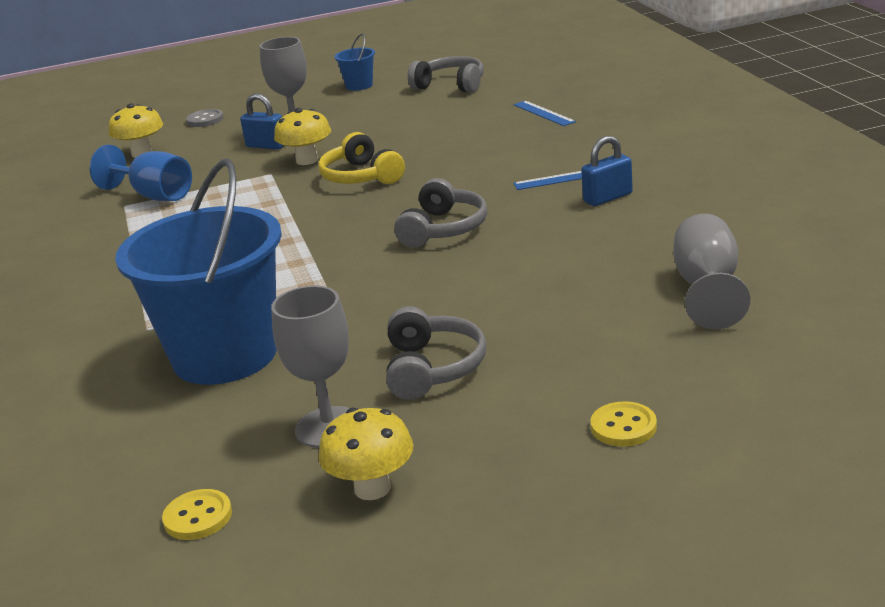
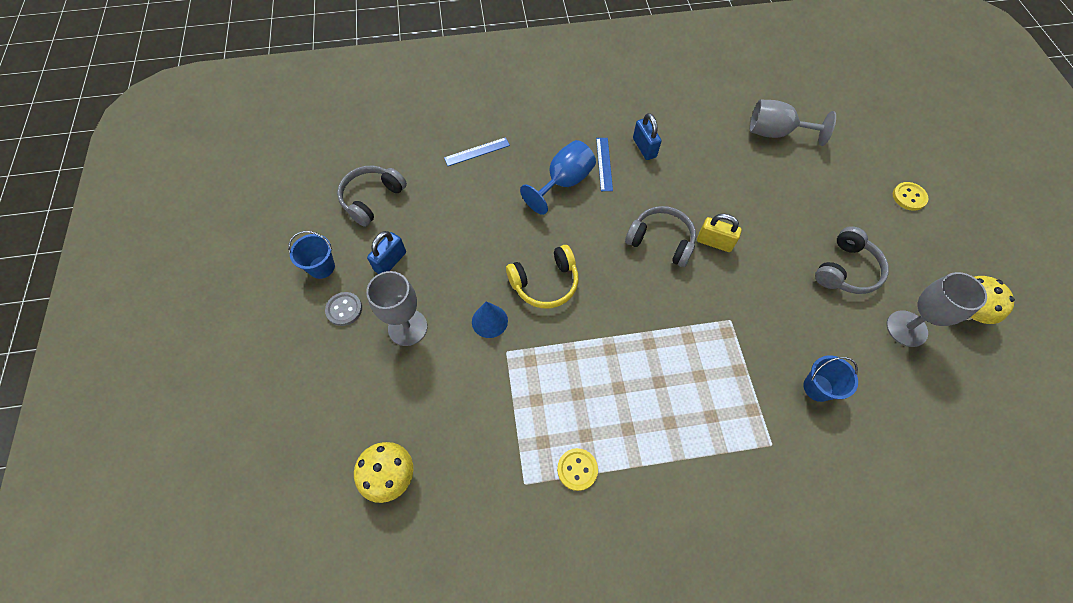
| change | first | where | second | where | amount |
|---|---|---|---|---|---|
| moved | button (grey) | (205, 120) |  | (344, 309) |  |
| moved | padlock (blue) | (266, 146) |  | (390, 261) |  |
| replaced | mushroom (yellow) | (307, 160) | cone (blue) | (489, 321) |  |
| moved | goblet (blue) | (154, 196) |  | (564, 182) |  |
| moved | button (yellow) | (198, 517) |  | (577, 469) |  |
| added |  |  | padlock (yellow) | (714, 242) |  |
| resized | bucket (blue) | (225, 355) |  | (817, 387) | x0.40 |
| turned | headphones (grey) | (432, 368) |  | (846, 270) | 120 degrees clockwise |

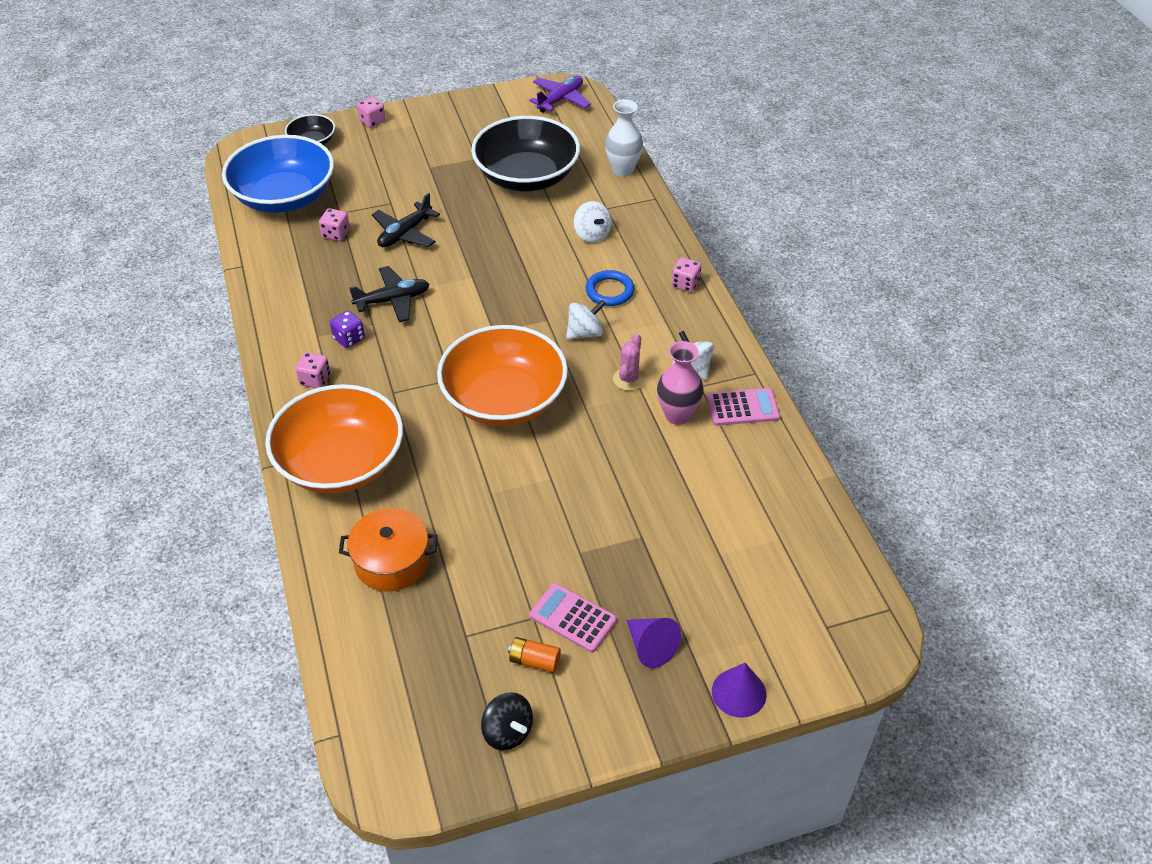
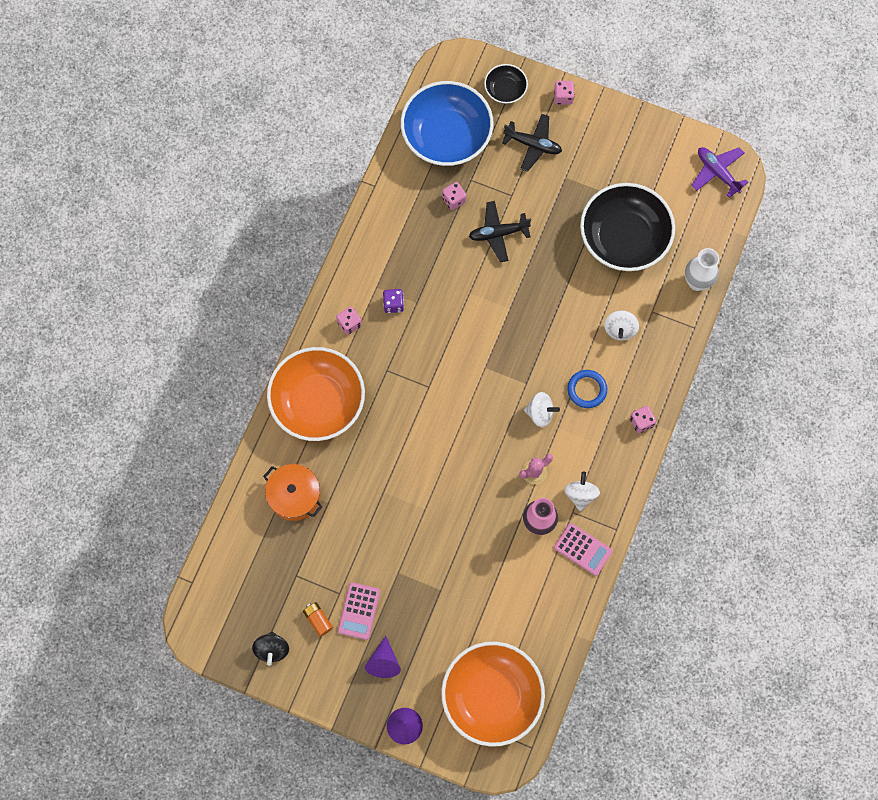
| change | first | where | second | where | amount |
|---|---|---|---|---|---|
| turned | calculator (pink) | (573, 618) |  | (359, 611) | 150 degrees counterclockwise |
| moved | bowl (orange) | (504, 399) |  | (492, 696) |  |
| moved | plane (black) | (393, 300) |  | (533, 145) |  |
| turned | plane (purple) | (560, 100) |  | (717, 172) | 120 degrees counterclockwise |

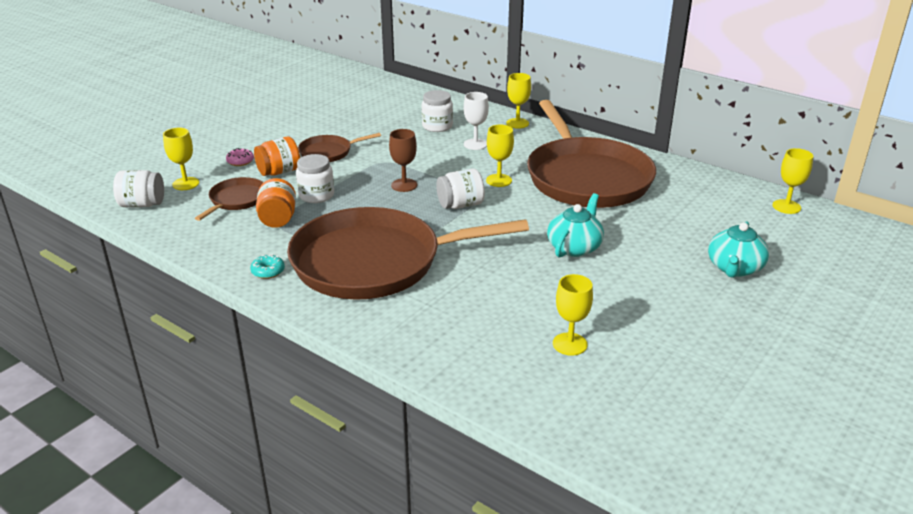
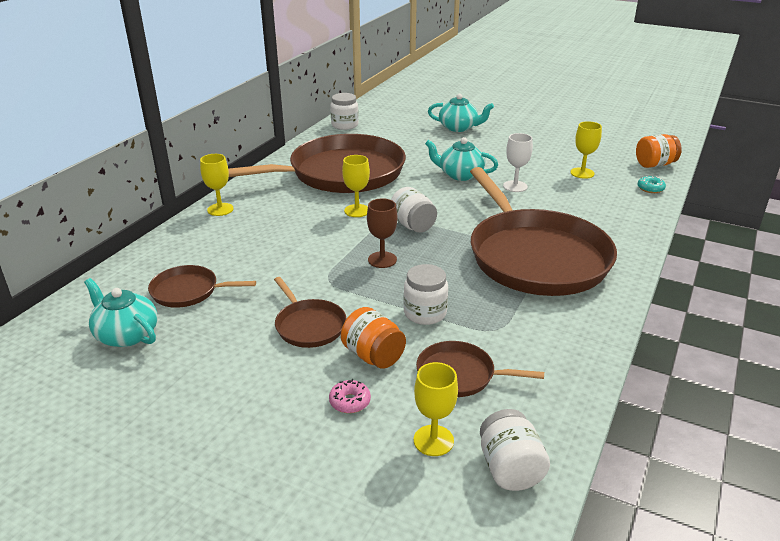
| change | first | where | second | where | amount |
|---|---|---|---|---|---|
| added |  |  | teapot (turquoise) | (126, 334) |  |
| added |  |  | pan (brown) | (188, 291) |  |
| moved | jar (white) | (437, 126) |  | (345, 125) |  |
| moved | goblet (white) | (475, 144) |  | (515, 186) |  |
| moved | jar (orange) | (278, 219) |  | (654, 164) |  |
| moved | donut (turquoise) | (268, 271) |  | (650, 189) |  |
| removed | goblet (yellow) | (786, 206) |  |  |  |

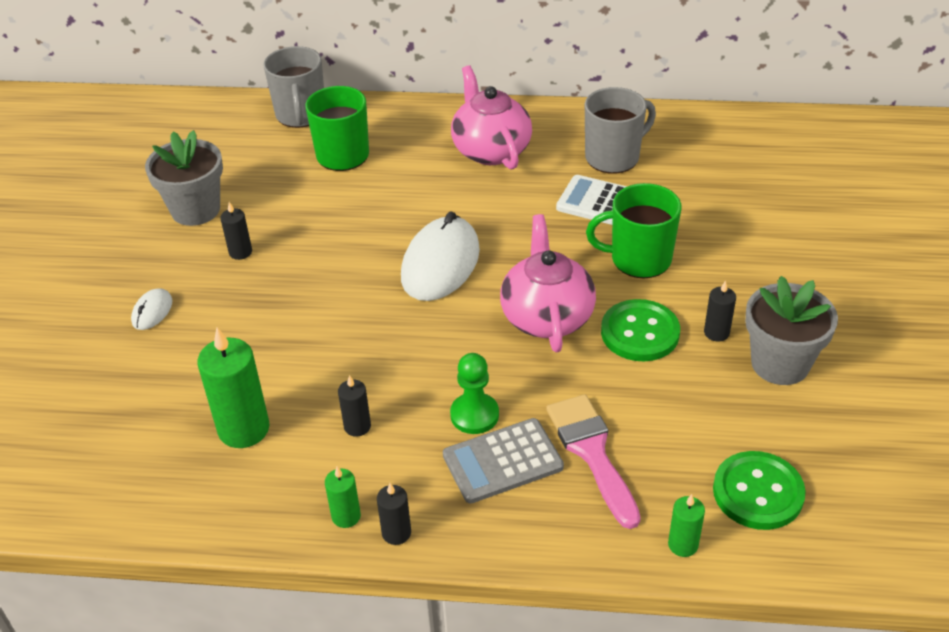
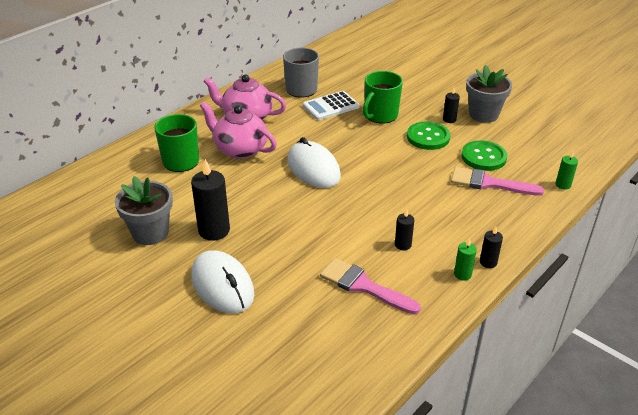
| change | first | where | second | where | amount |
|---|---|---|---|---|---|
| resized | candle (black) | (240, 252) |  | (214, 230) | x1.90 |
| resized | mouse (white) | (152, 312) |  | (222, 285) | x2.16 |
| moved | teapot (pink) | (546, 316) |  | (240, 149) |  |
| replaced | candle (green) | (244, 429) | brush (pink) | (363, 286) |  |
| moved | button (green) | (758, 492) |  | (483, 157) |  |
| removed | mug (grey) | (301, 115) |  |  |  |
| removed | calculator (grey) | (502, 461) |  |  |  |
| removed | pawn (green) | (474, 415) |  |  |  |

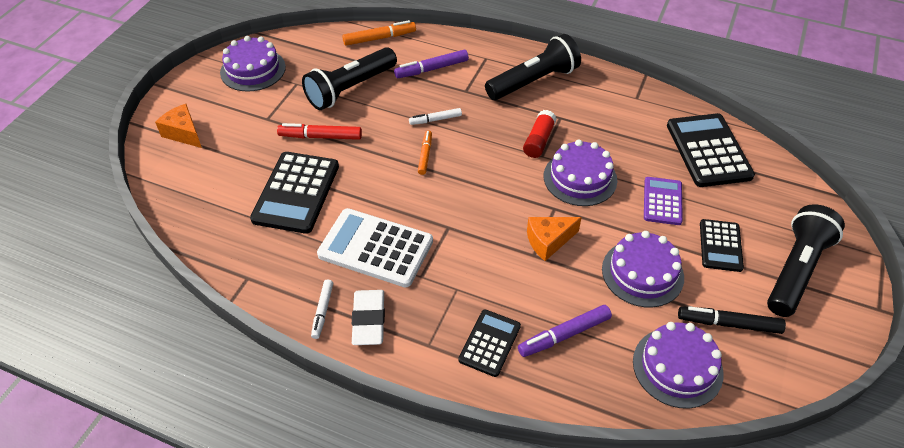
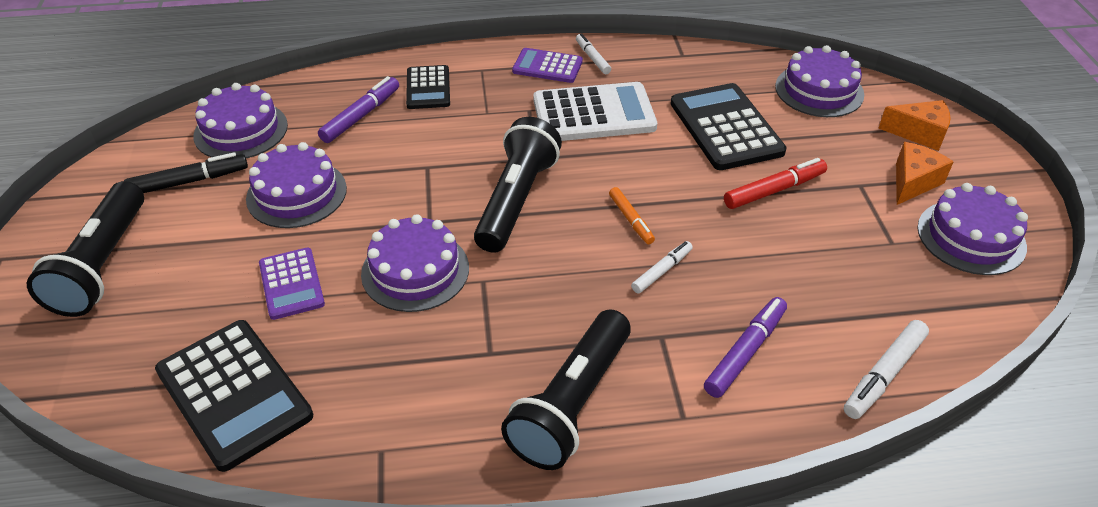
| change | first | where | second | where | amount |
|---|---|---|---|---|---|
| moved | flashlight (black) | (350, 89) |  | (516, 200) |  |
| replaced | eraser (white) | (369, 320) | calculator (purple) | (547, 66) |  |
| added |  |  | cake (purple) | (819, 90) |  |
| recoloured | marker (orange) | (379, 38) | marker (white) | (883, 375) |  |
| moved | cheese (orange) | (548, 241) |  | (913, 182) |  |
| removed | glue stick (red) | (539, 141) |  |  |  |
| removed | calculator (black) | (720, 246) |  |  |  |

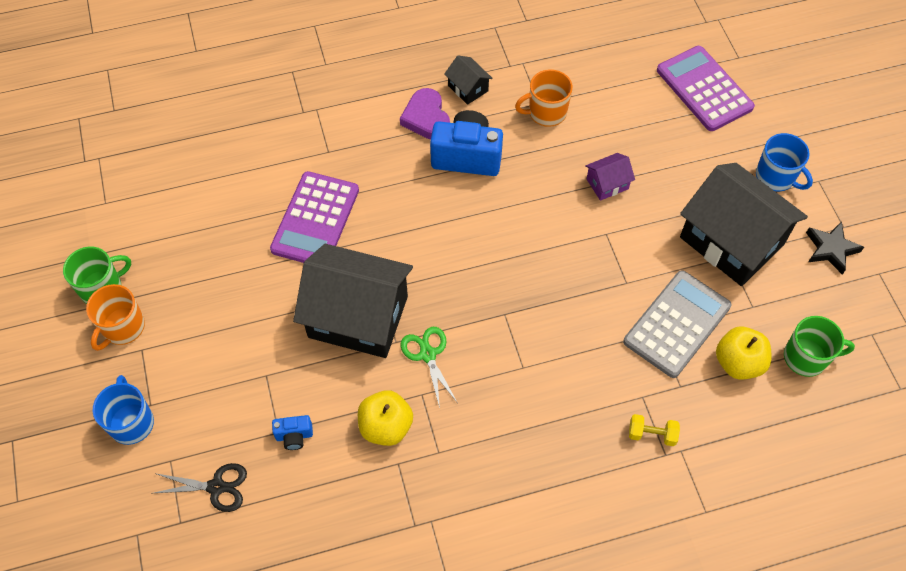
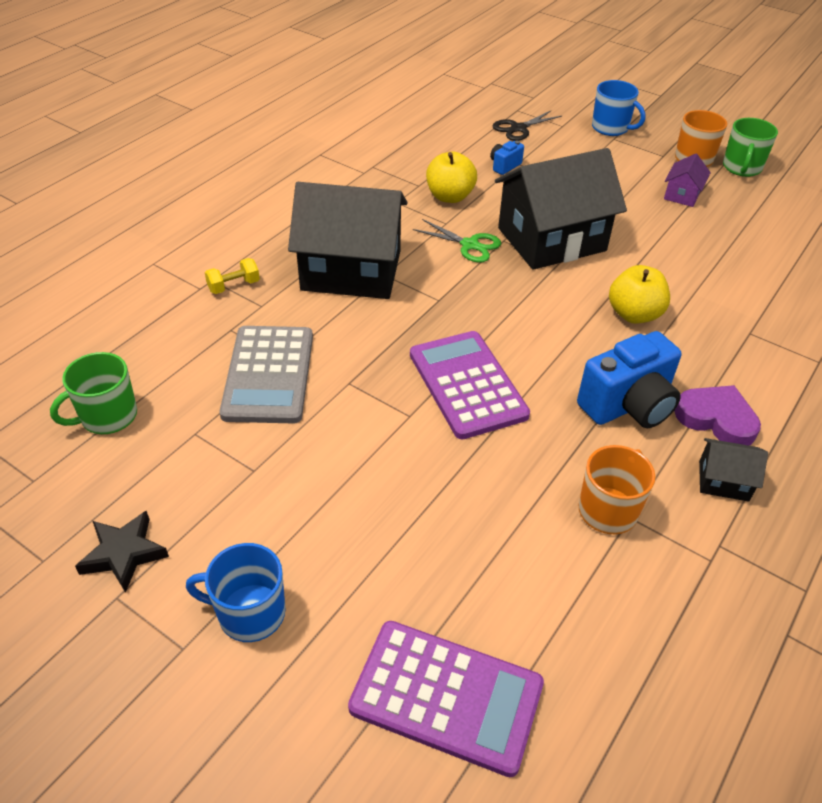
| change | first | where | second | where | amount |
|---|---|---|---|---|---|
| moved | house (black) | (731, 241) |  | (351, 271) |  |
| moved | calculator (purple) | (315, 220) |  | (467, 384) |  |
| moved | apple (yellow) | (738, 363) |  | (634, 314) |  |
| moved | house (purple) | (607, 184) |  | (682, 195) |  |

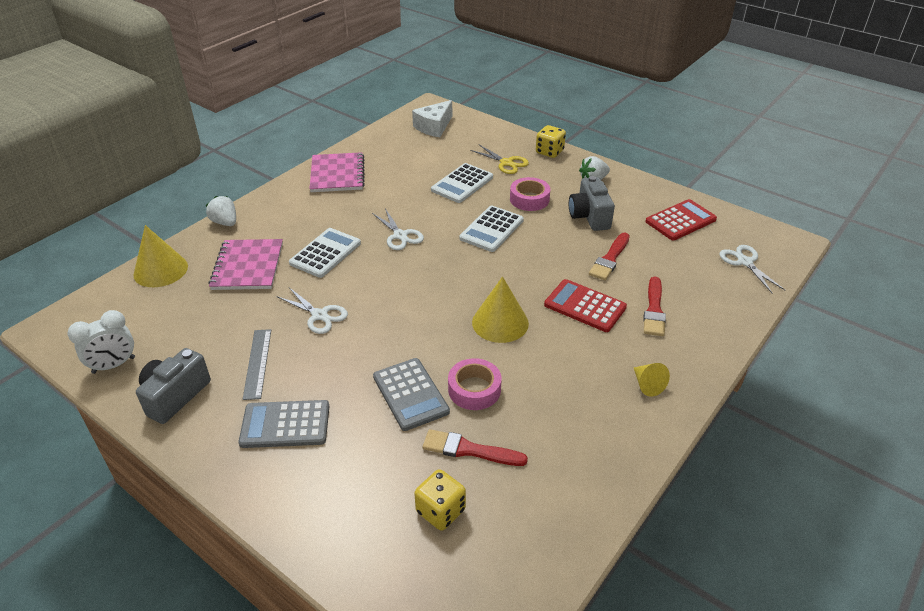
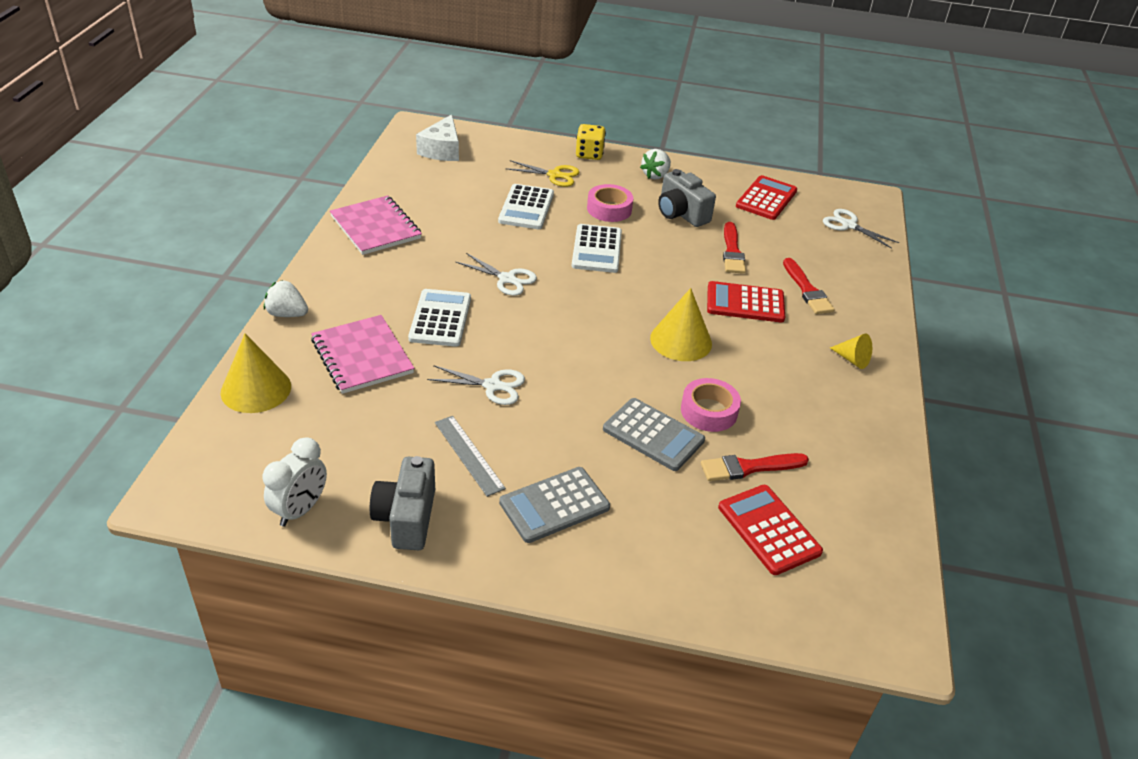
| change | first | where | second | where | amount |
|---|---|---|---|---|---|
| replaced | dice (yellow) | (440, 511) | calculator (red) | (769, 530) |  |

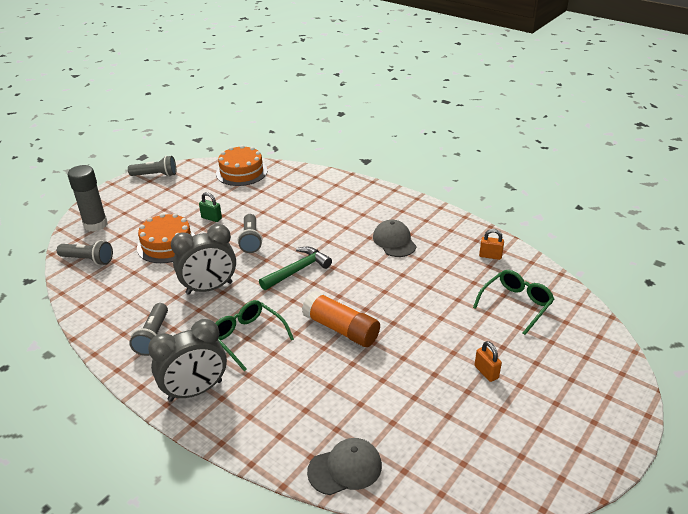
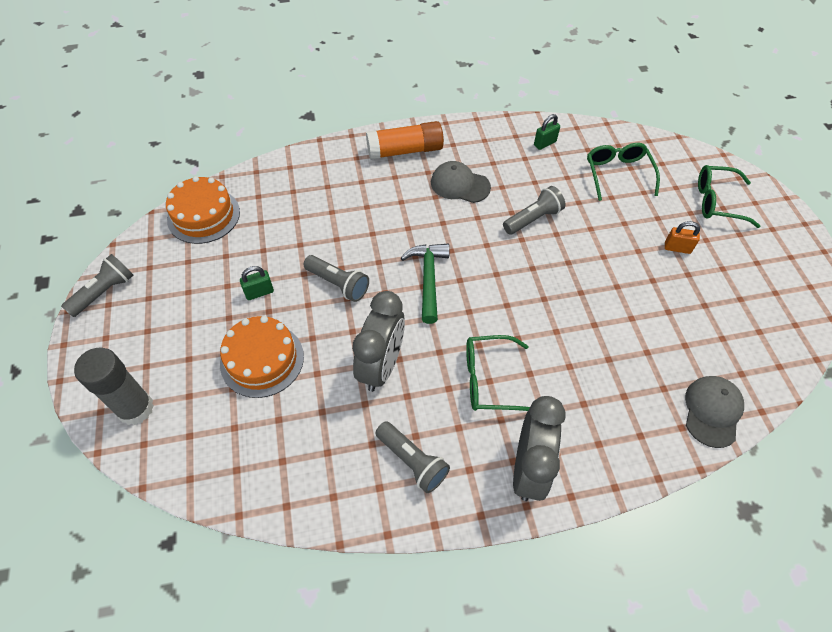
| change | first | where | second | where | amount |
|---|---|---|---|---|---|
| moved | glue stick (orange) | (341, 329) |  | (405, 151) |  |
| moved | flashlight (grey) | (88, 260) |  | (533, 219) |  |
| recoloured | padlock (orange) | (490, 256) | padlock (green) | (544, 143) |  |
| added |  |  | glasses (green) | (718, 202) |  |

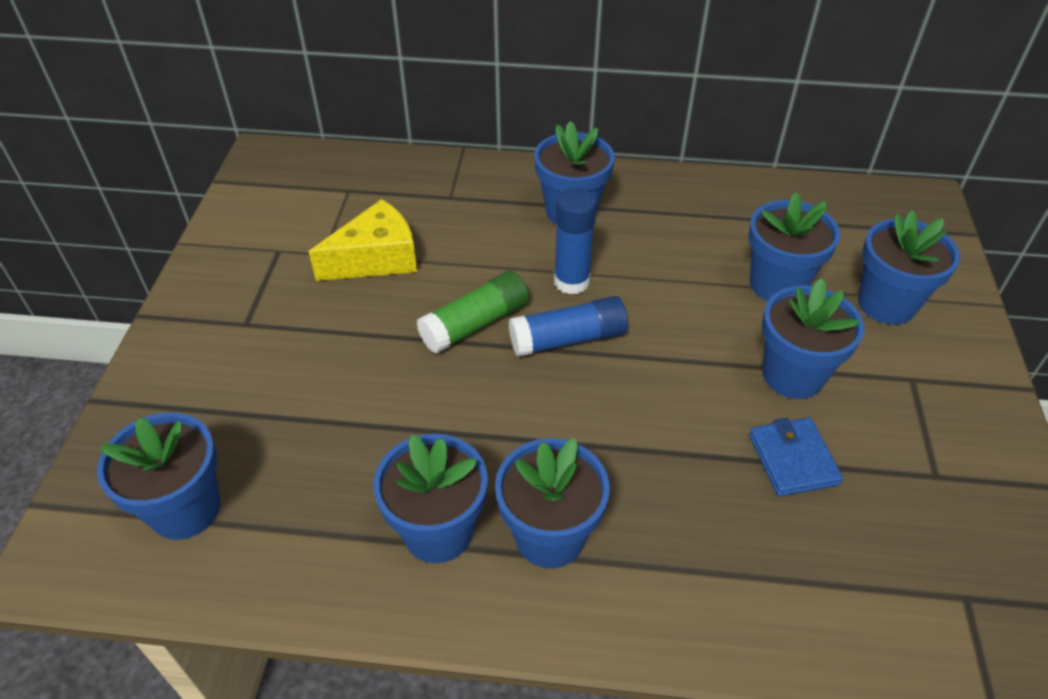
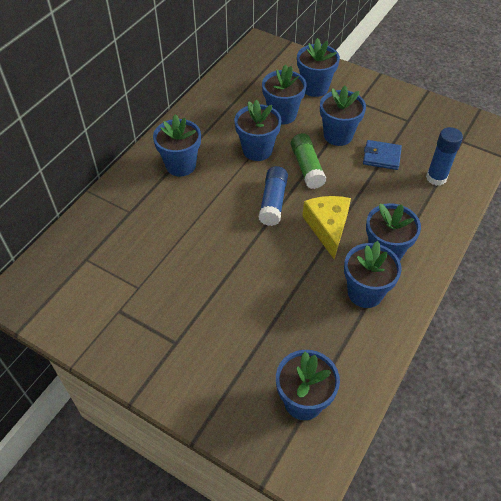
| change | first | where | second | where | amount |
|---|---|---|---|---|---|
| added |  |  | flower pot (blue) | (257, 150) |  |
| moved | glue stick (green) | (475, 324) |  | (307, 167) |  |
| moved | cheese (yellow) | (376, 258) |  | (327, 227) |  |
| moved | glue stick (blue) | (571, 281) |  | (436, 178) |  |

